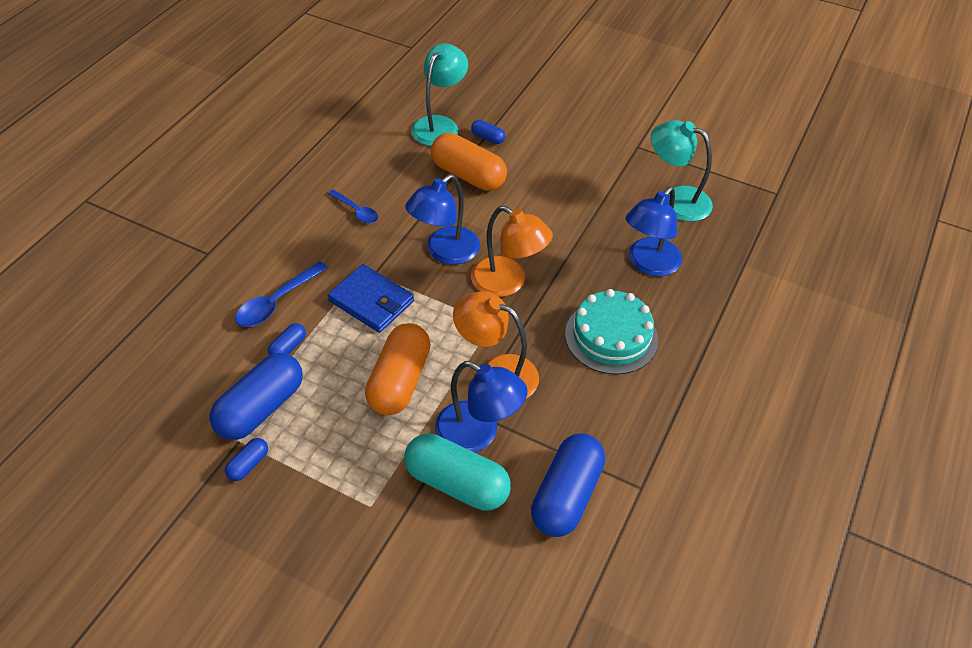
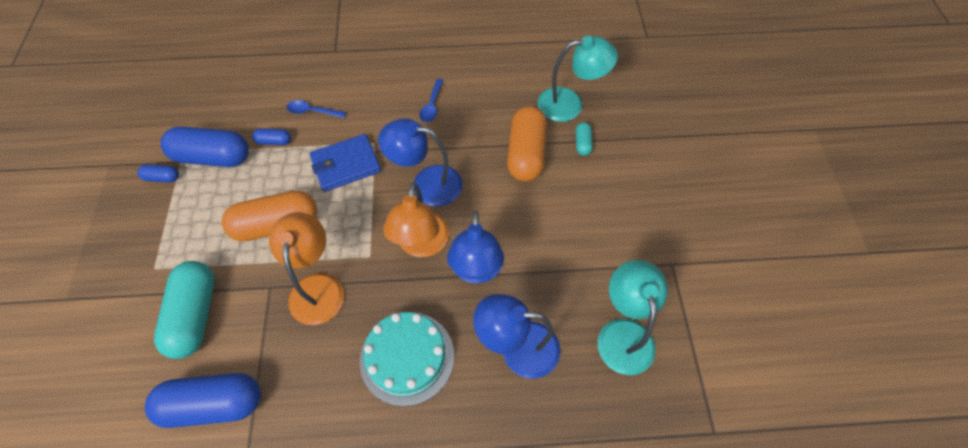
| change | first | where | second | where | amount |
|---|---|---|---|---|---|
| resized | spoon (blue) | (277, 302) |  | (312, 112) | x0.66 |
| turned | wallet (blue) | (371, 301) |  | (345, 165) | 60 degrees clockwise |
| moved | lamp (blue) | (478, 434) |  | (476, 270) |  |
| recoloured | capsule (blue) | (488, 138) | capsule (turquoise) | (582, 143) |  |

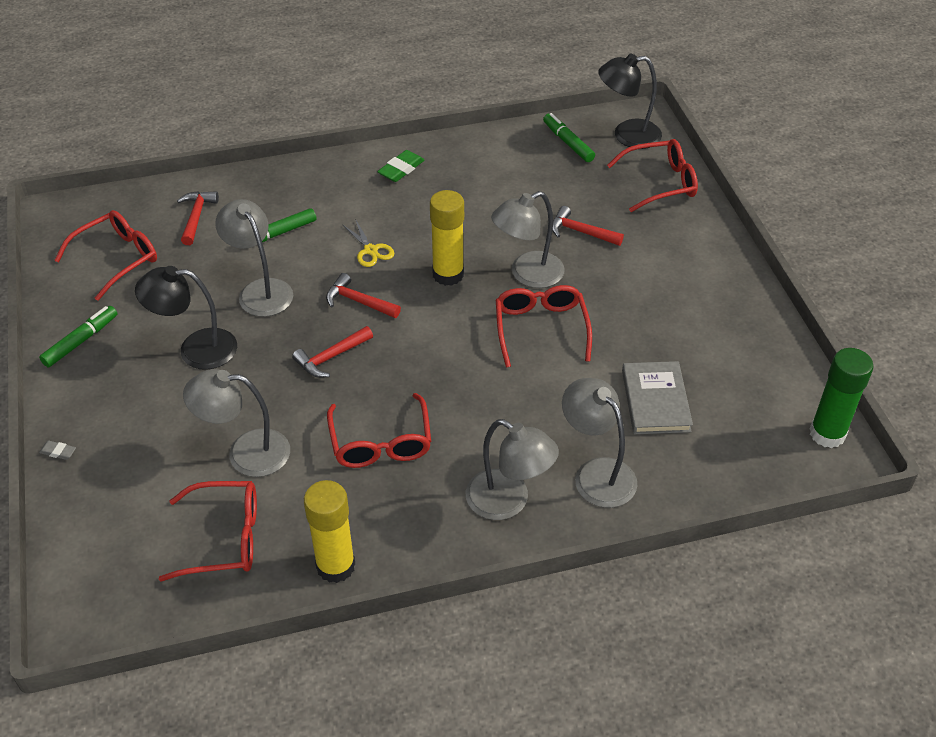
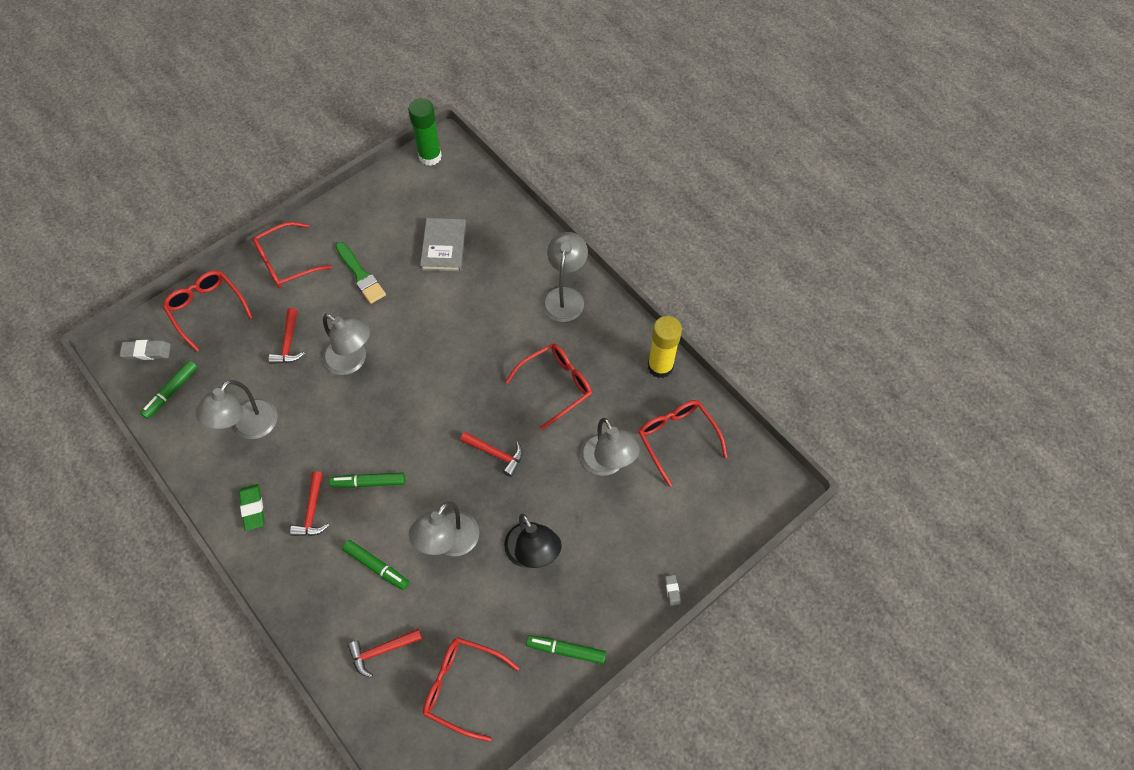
| change | first | where | second | where | amount |
|---|---|---|---|---|---|
| replaced | lamp (black) | (627, 135) | eraser (grey) | (147, 352) |  |
| moved | lamp (grey) | (596, 473) |  | (249, 427) |  |
| turned | eraser (green) | (401, 169) |  | (253, 508) | 60 degrees clockwise |
| moved | glasses (red) | (541, 328) |  | (286, 262) |  |
| moved | hammer (red) | (358, 301) |  | (312, 511) |  |
| replaced | scissors (yellow) | (371, 250) | marker (green) | (368, 482) |  |
| added |  |  | brush (green) | (361, 275) |  |
| turned | book (grey) | (655, 401) |  | (444, 247) | 60 degrees counterclockwise |
| removed | glue stick (yellow) | (448, 274) |  |  |  |

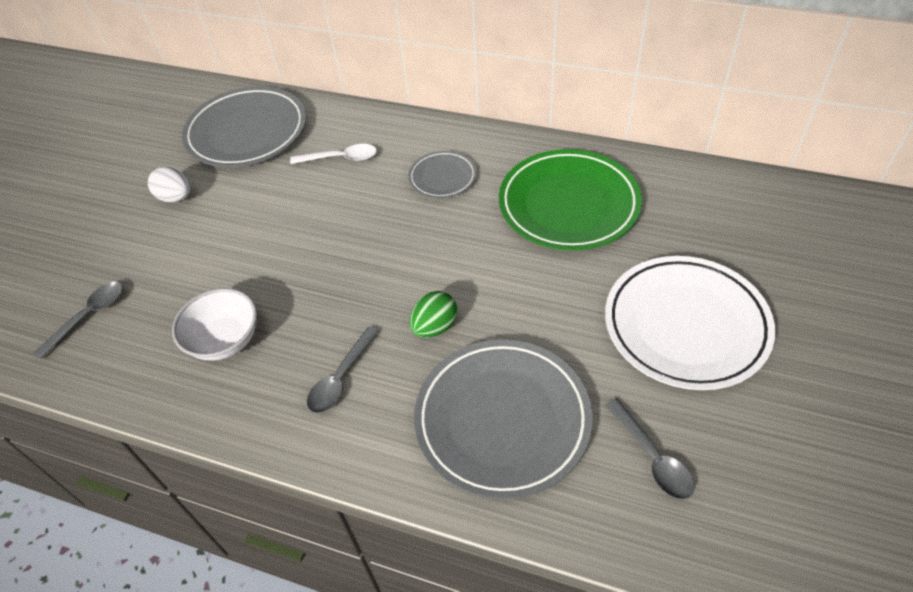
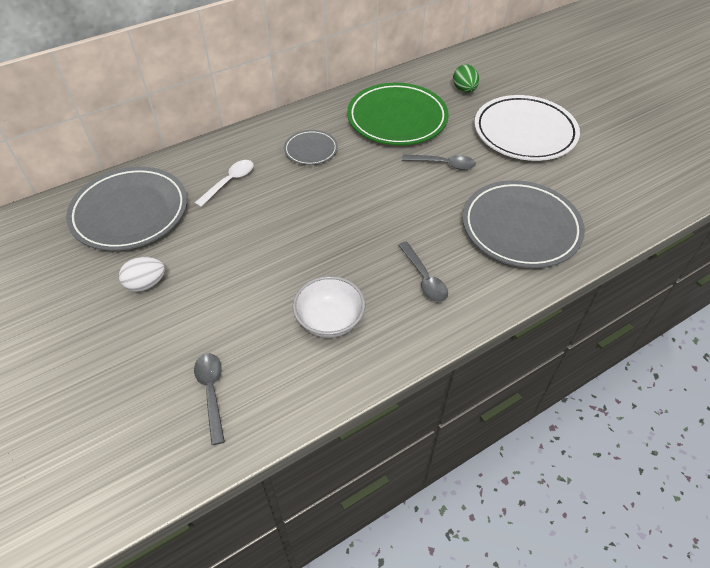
| change | first | where | second | where | amount |
|---|---|---|---|---|---|
| moved | spoon (grey) | (652, 457) |  | (443, 164) |  |
| moved | egg (green) | (434, 327) |  | (464, 90) |  |

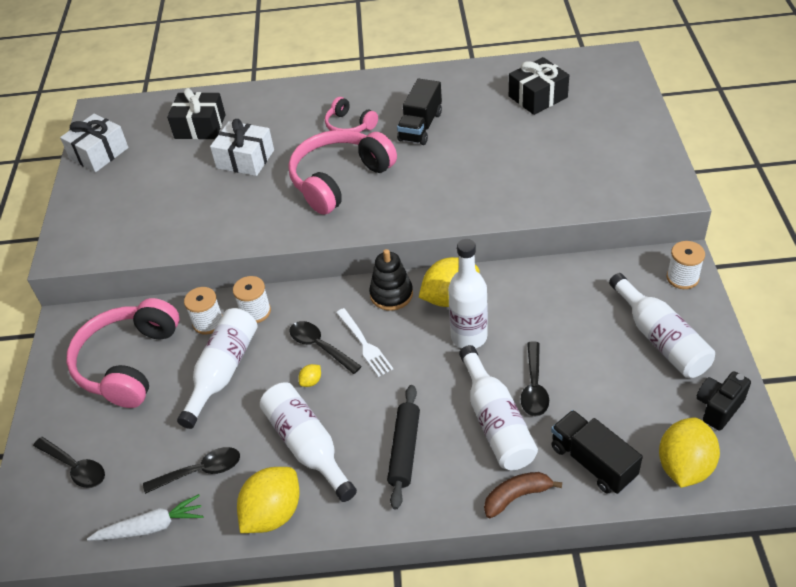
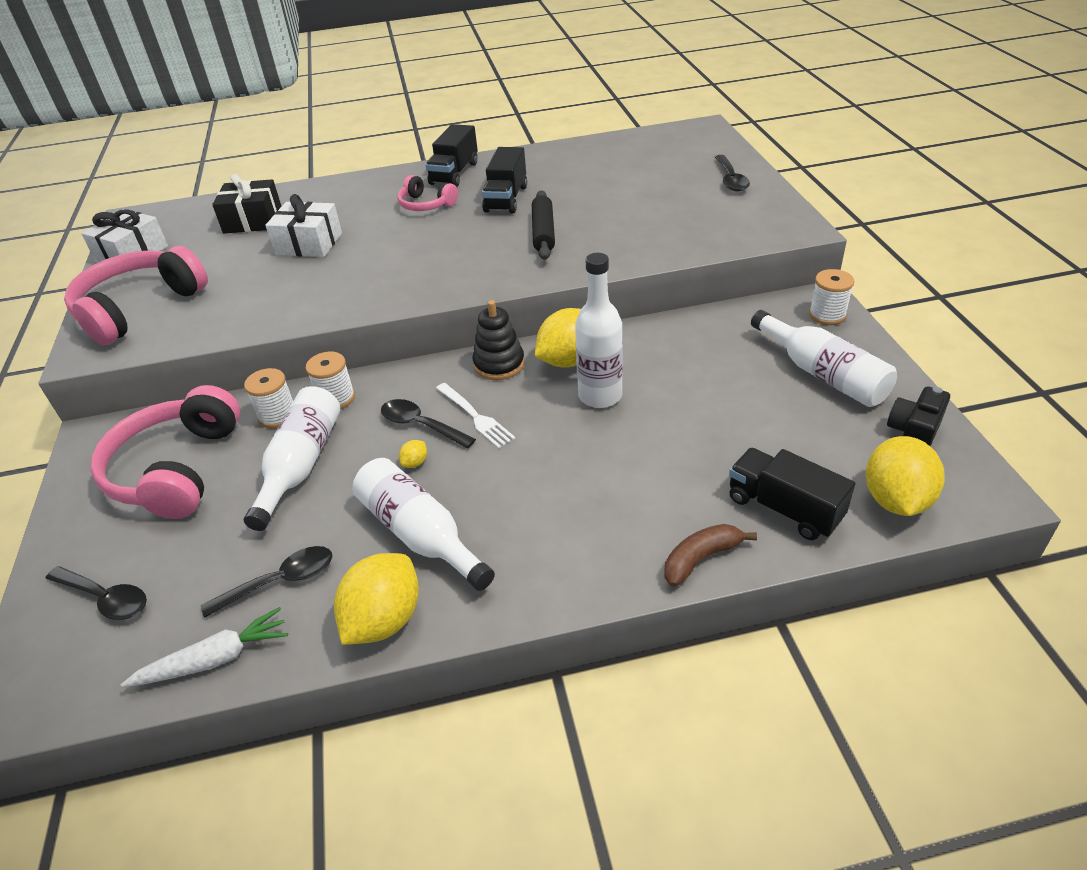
| change | first | where | second | where | amount |
|---|---|---|---|---|---|
| moved | headphones (pink) | (340, 180) |  | (139, 308) |  |
| added |  |  | truck (black) | (454, 173) |  |
| moved | rolling pin (black) | (404, 450) |  | (543, 232) |  |
| moved | spoon (black) | (534, 387) |  | (730, 179) |  |
| removed | bottle (white) | (496, 422) |  |  |  |
| removed | gift (black) | (538, 97) |  |  |  |

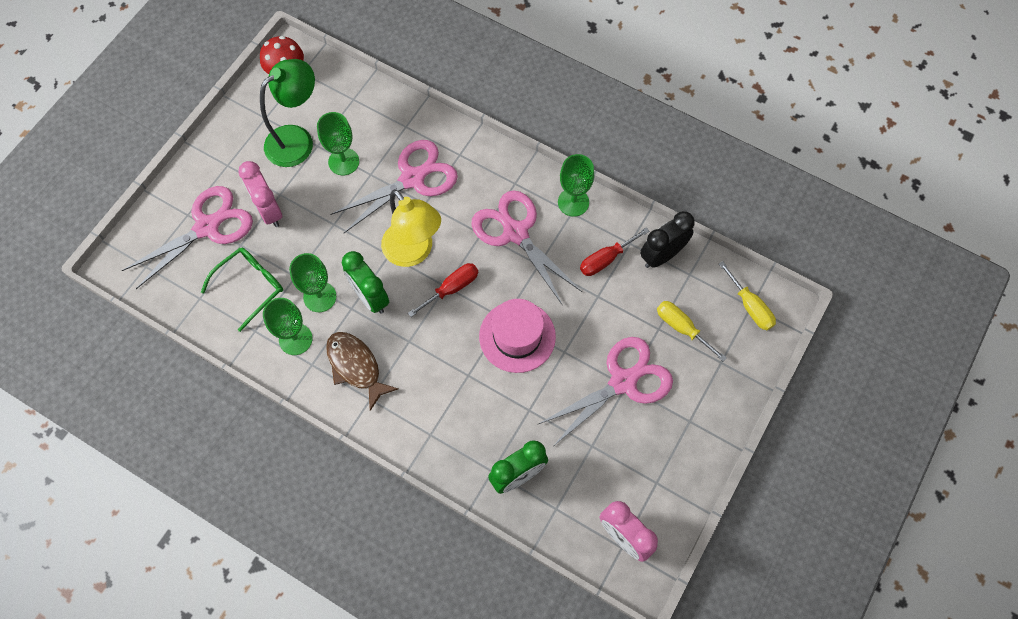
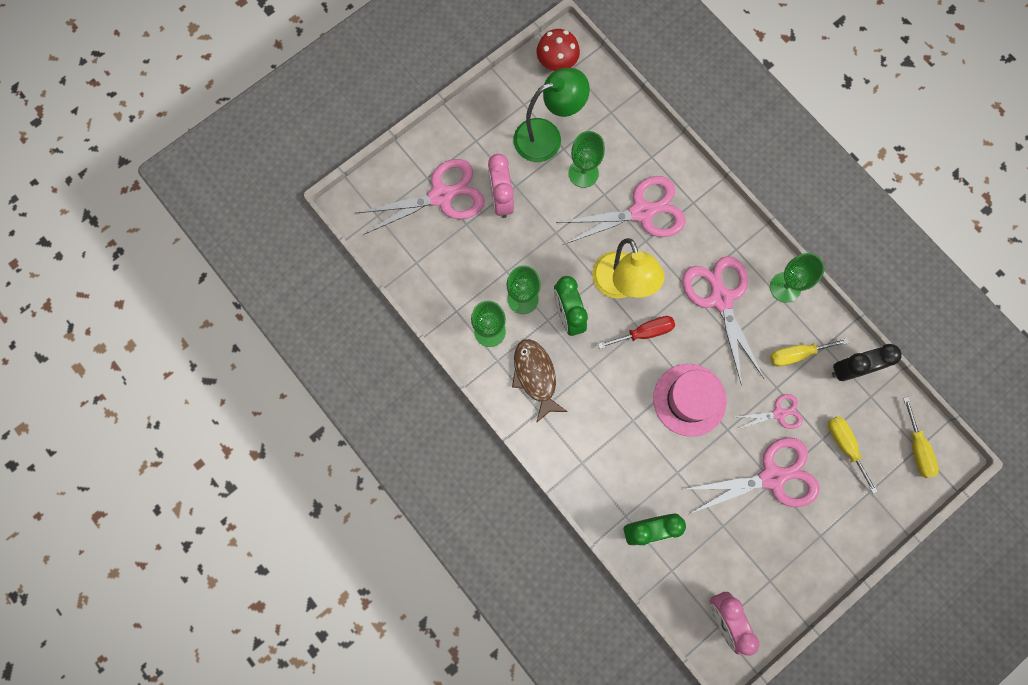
| change | first | where | second | where | amount |
|---|---|---|---|---|---|
| added |  |  | scissors (pink) | (779, 413) |  |
| recoloured | screwdriver (red) | (605, 259) | screwdriver (yellow) | (796, 354) |  |
| removed | glasses (green) | (250, 287) |  |  |  |

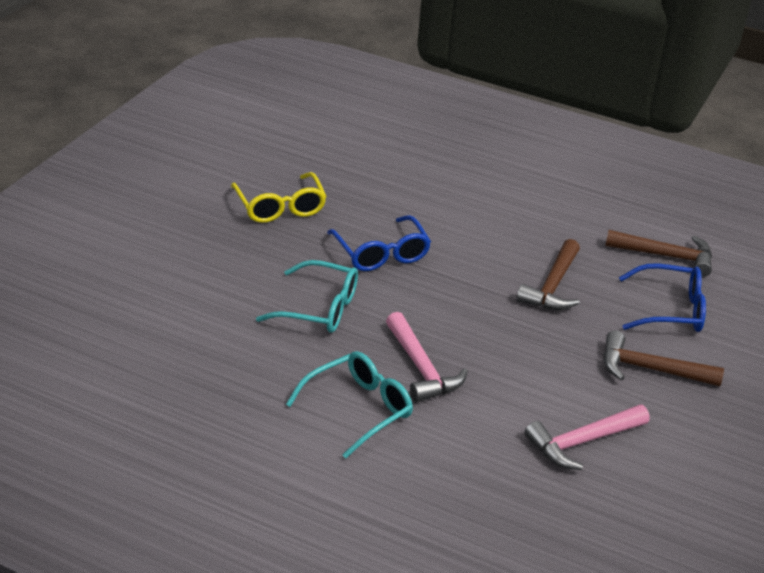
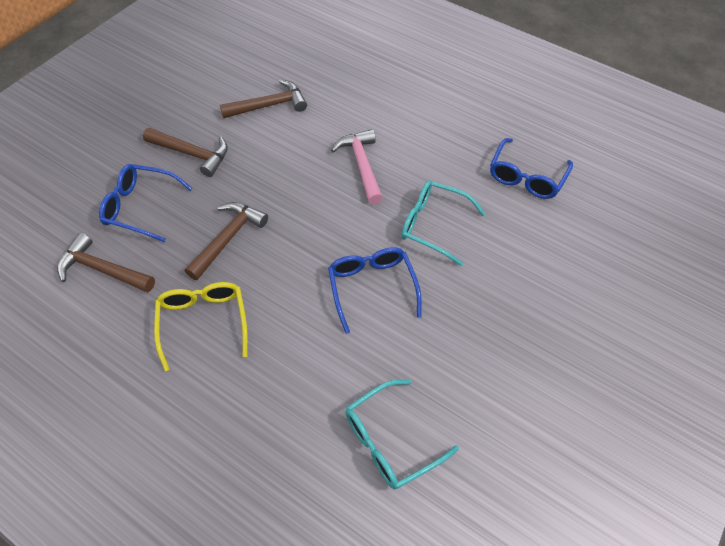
| change | first | where | second | where | amount |
|---|---|---|---|---|---|
| moved | glasses (yellow) | (280, 207) |  | (203, 322) |  |
| recoloured | hammer (pink) | (582, 442) | hammer (brown) | (269, 105) |  |
| moved | glasses (turquoise) | (358, 409) |  | (390, 441) |  |
| added |  |  | glasses (blue) | (526, 177) |  |

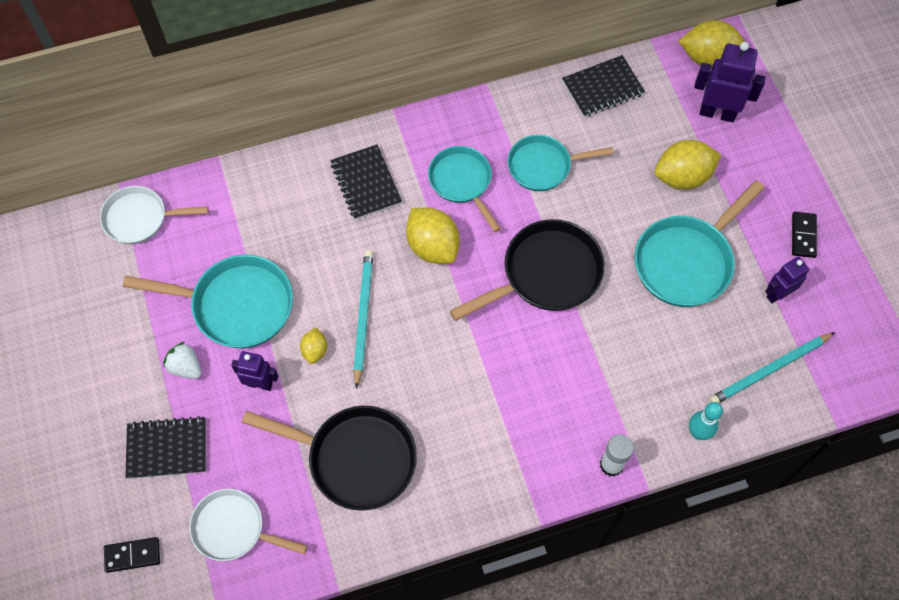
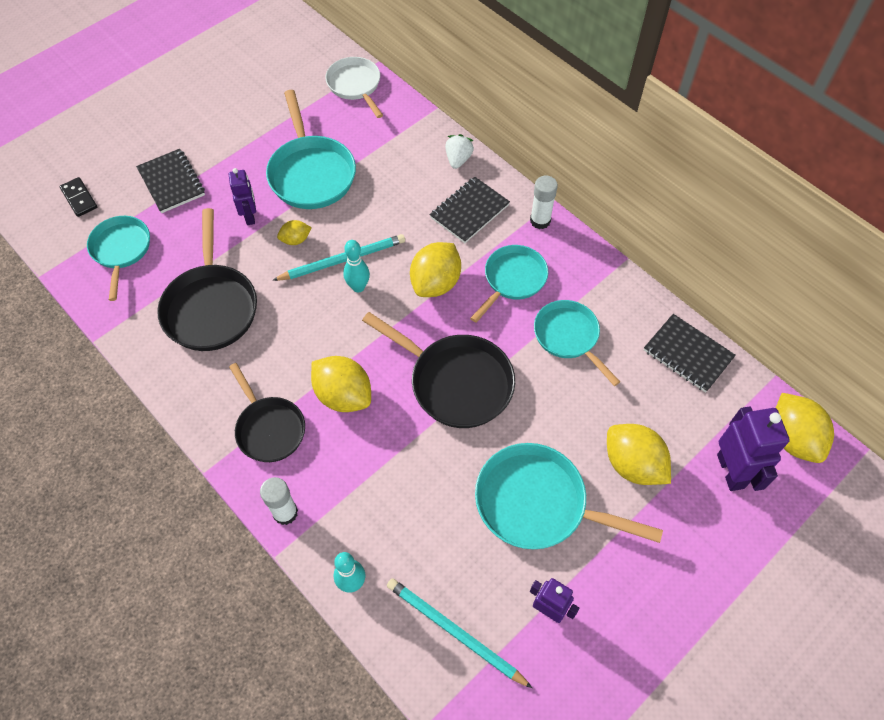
| change | first | where | second | where | amount |
|---|---|---|---|---|---|
| recoloured | pan (white) | (233, 528) | pan (turquoise) | (121, 250) |  |
| added |  |  | pan (black) | (269, 428) |  |
| added |  |  | lemon (yellow) | (343, 395) |  |
| added |  |  | bowling pin (turquoise) | (358, 287) |  |
| moved | strawberry (white) | (186, 367) |  | (458, 159) |  |
| added |  |  | glue stick (white) | (540, 221) |  |
| removed | domino (black) | (803, 236) |  |  |  |

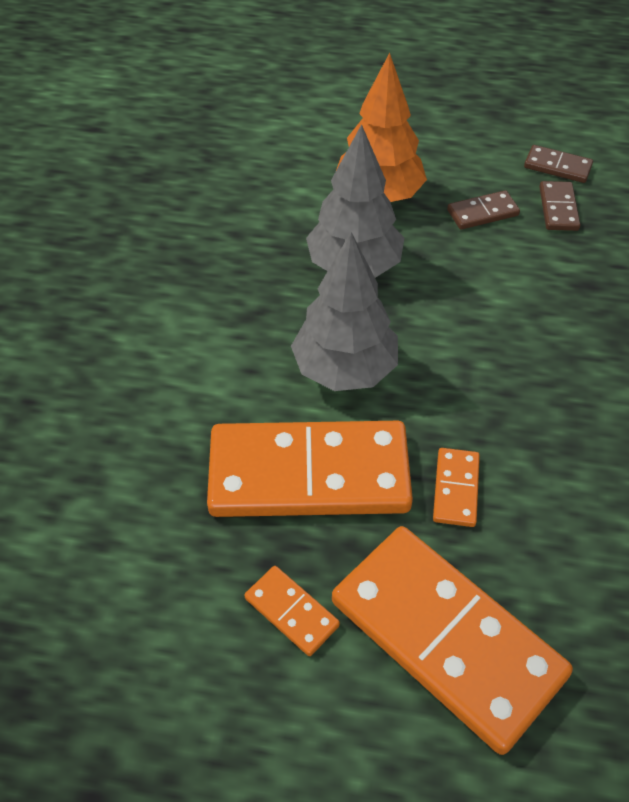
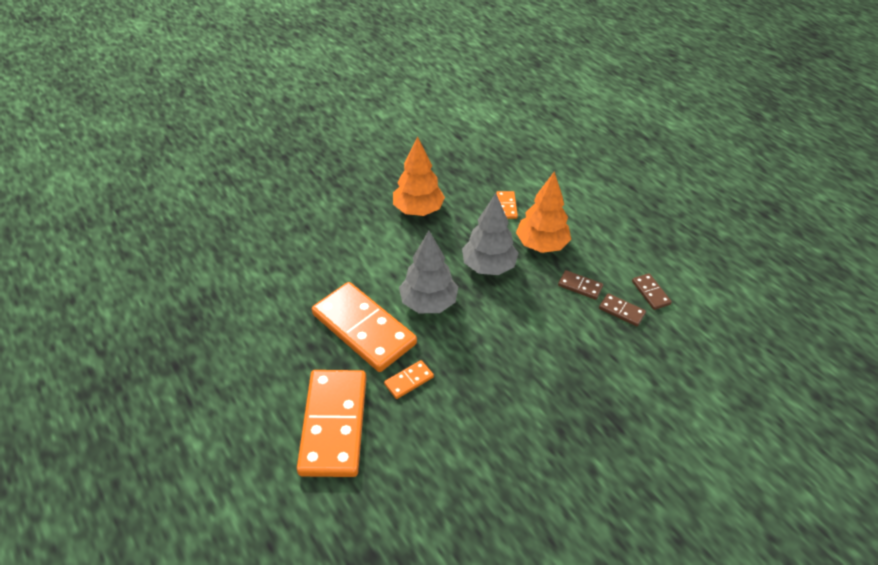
| change | first | where | second | where | amount |
|---|---|---|---|---|---|
| added |  |  | tree (orange) | (418, 210) |  |
| moved | domino (orange) | (292, 612) |  | (506, 206) |  |
| turned | domino (brown) | (558, 208) |  | (621, 311) | 75 degrees clockwise |

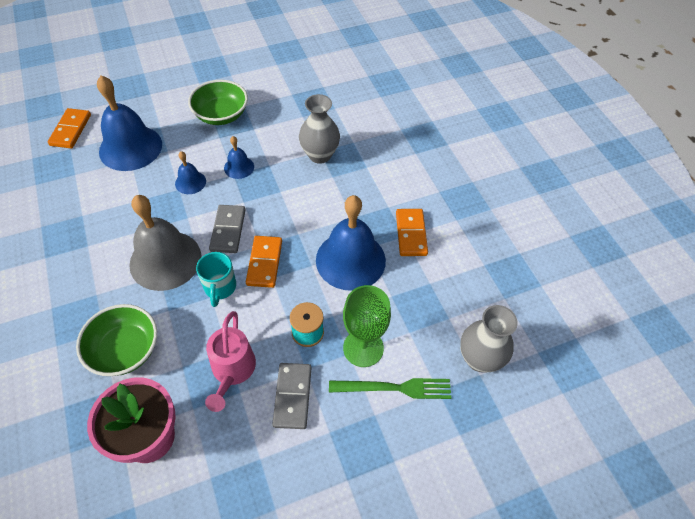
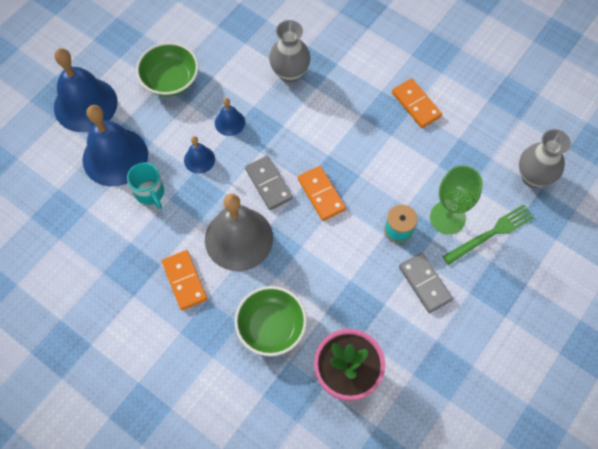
| change | first | where | second | where | amount |
|---|---|---|---|---|---|
| moved | bell (blue) | (350, 260) |  | (85, 104) |  |
| moved | mug (turquoise) | (220, 288) |  | (150, 193) |  |
| moved | domino (orange) | (70, 130) |  | (184, 281) |  |
| removed | watering can (pink) | (232, 371) |  |  |  |

